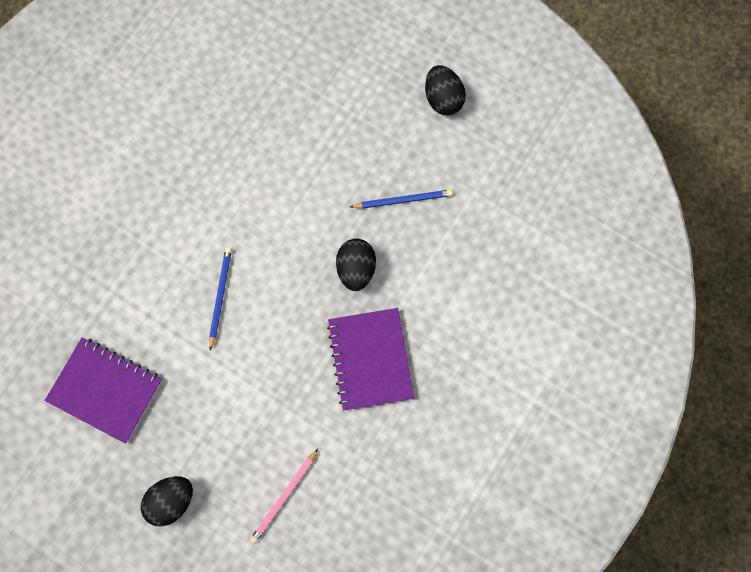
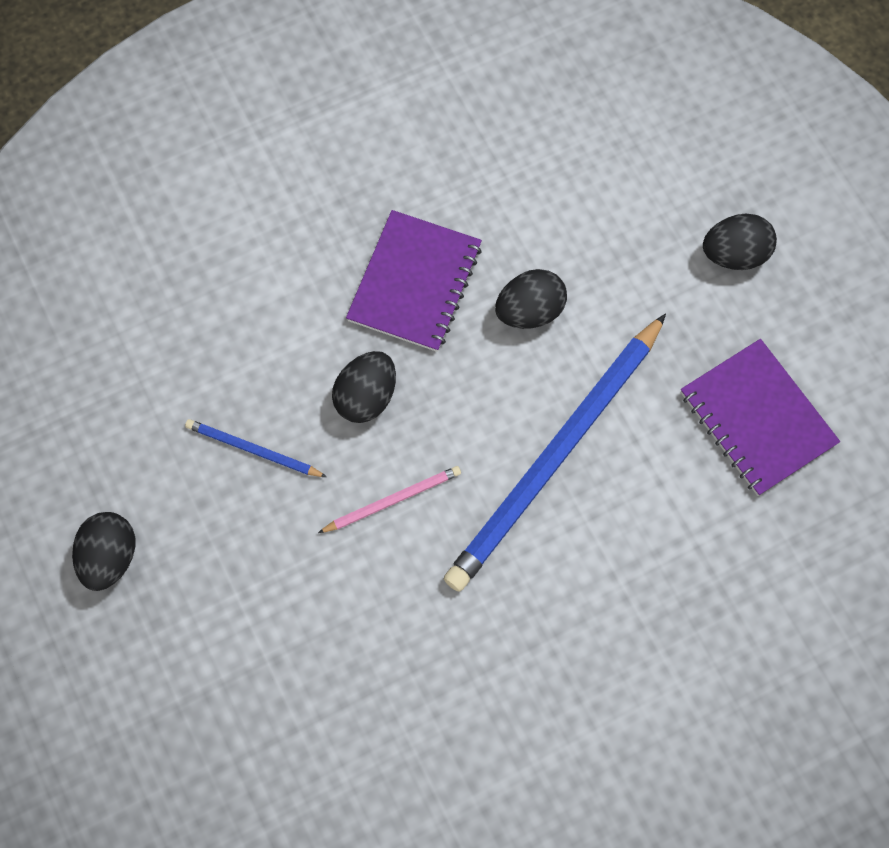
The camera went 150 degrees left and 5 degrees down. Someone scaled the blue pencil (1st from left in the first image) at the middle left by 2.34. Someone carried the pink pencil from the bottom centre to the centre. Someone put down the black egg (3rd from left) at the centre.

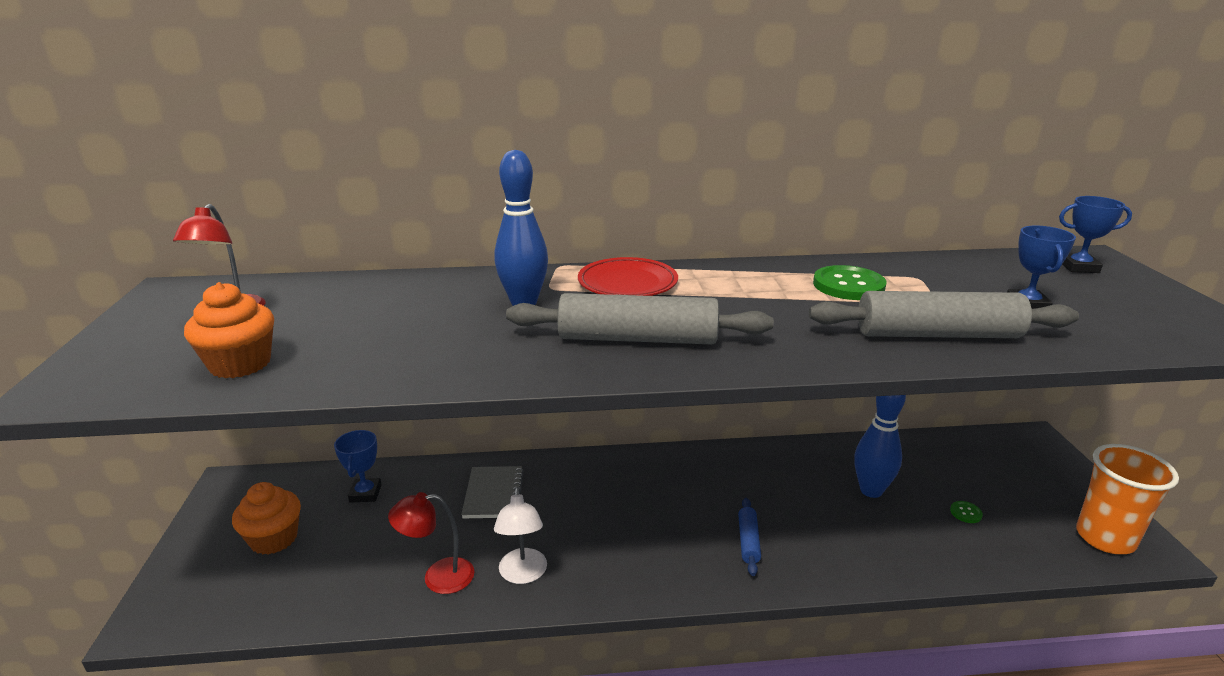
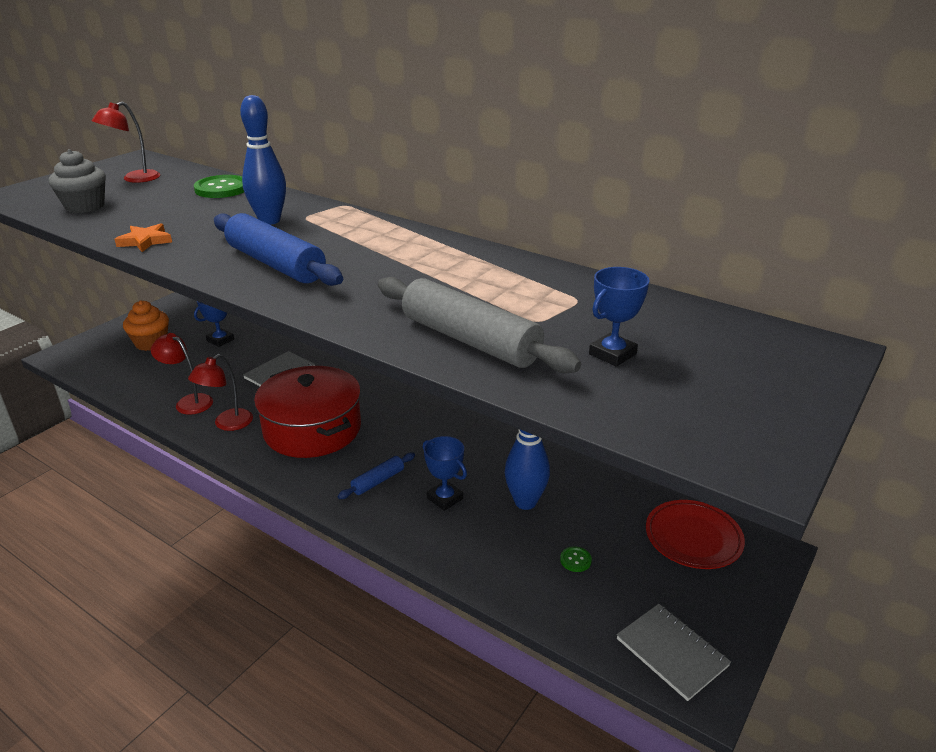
The camera went 40 degrees right and 5 degrees up. Someone repainted the orange cupcake (1st from left) at the middle left, which became the grey cupcake at the top left. Someone repainted the white lamp at the bottom centre, which became the red lamp (3rd from left) at the middle left. Someone repainted the grey rolling pin (1st from left) at the centre, which became the blue rolling pin (1st from left) at the top left. Someone carried the red plate from the centre to the bottom right. Someone carried the green button (1st from left) from the middle right to the top left. Someone carried the blue trophy (3rd from left in the first image) from the middle right to the centre. Someone swapped the orange cup at the bottom right for the grey notebook (2nd from left) at the bottom right. Someone put down the orange star at the top left. Someone put down the red pot at the middle left.

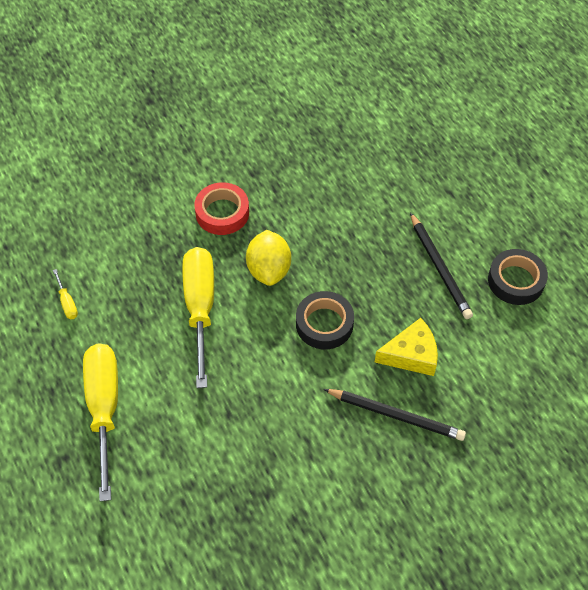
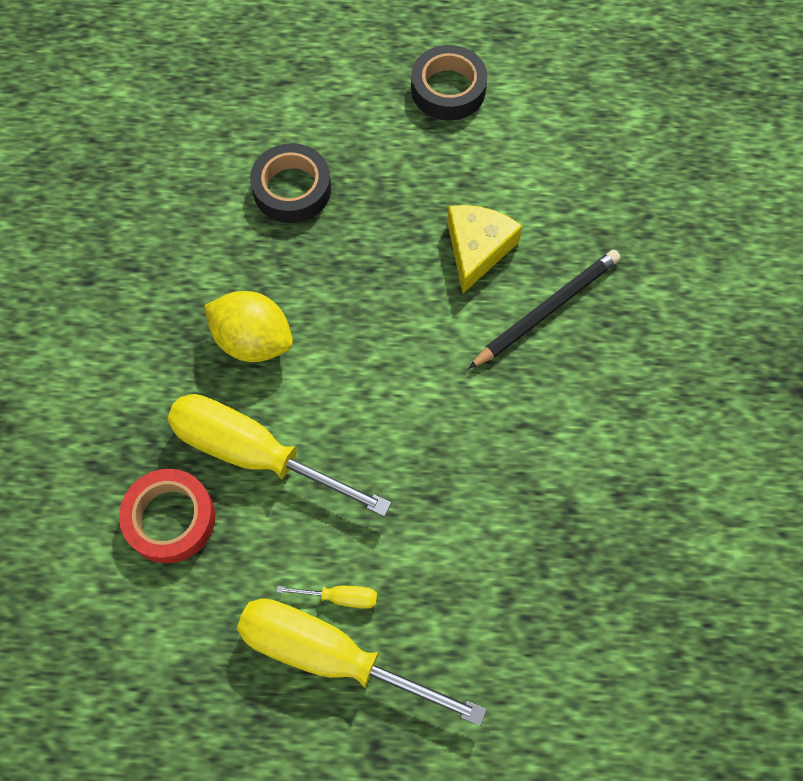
The camera went 60 degrees left and 10 degrees up. Someone carried the yellow screwdriver (1st from left in the first image) from the middle left to the bottom centre. Someone carried the red tape from the centre to the middle left. Someone carried the black tape (1st from left) from the centre to the top centre. Someone took away the black pencil (2nd from left) at the middle right.

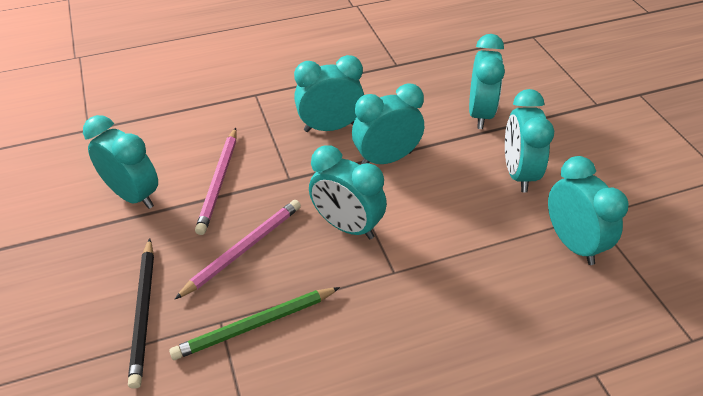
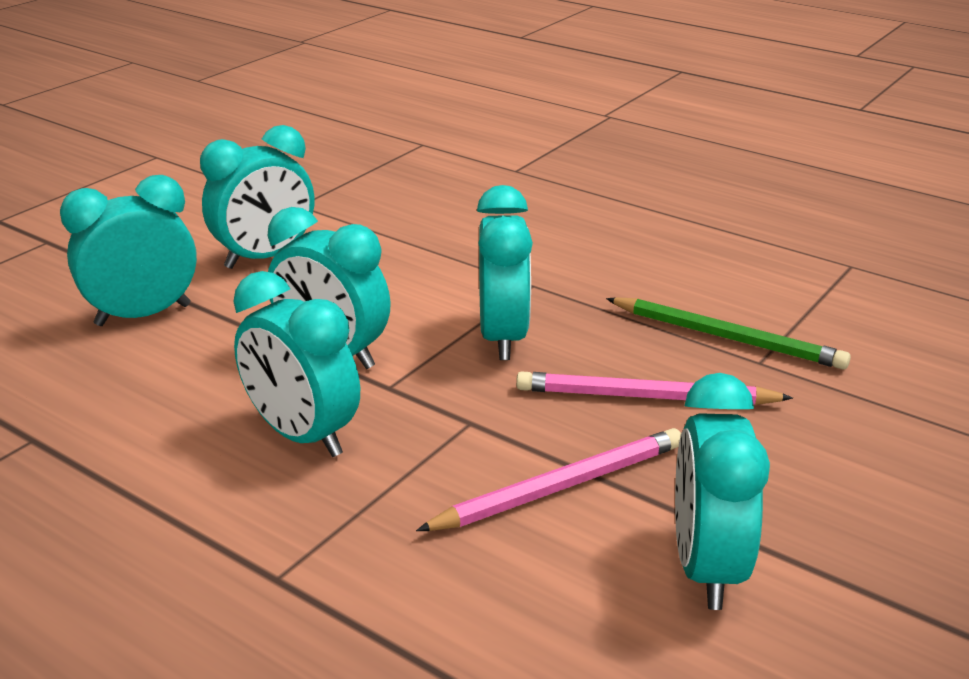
The camera went 125 degrees left and 15 degrees down. Someone took away the black pencil at the bottom left. Someone took away the turquoise clock (7th from left) at the middle right.

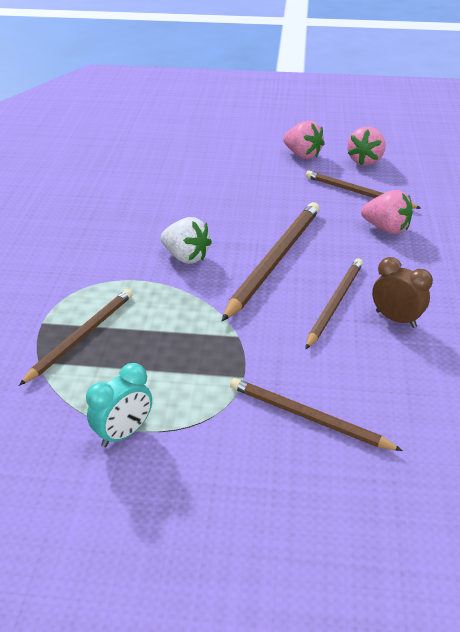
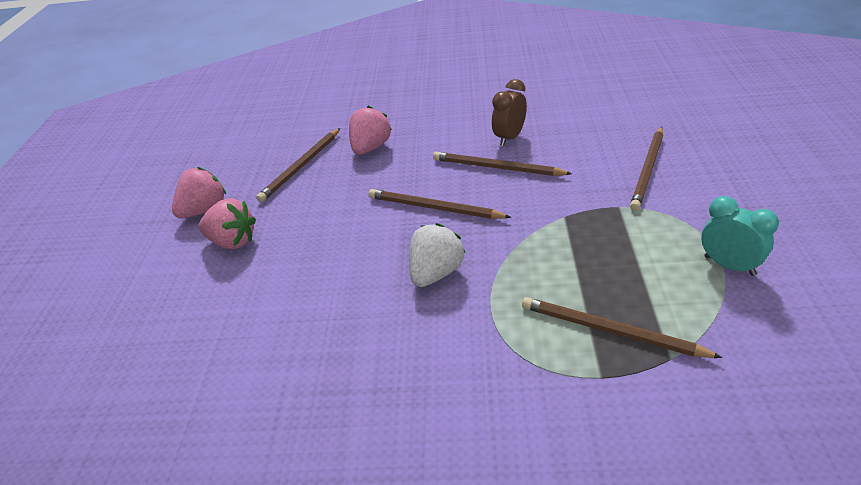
The camera went 90 degrees left and 0 degrees up. Someone scaled the brown pencil (2nd from left) at the centre by 0.66. Someone carried the pink strawberry (2nd from left) from the top right to the middle left.

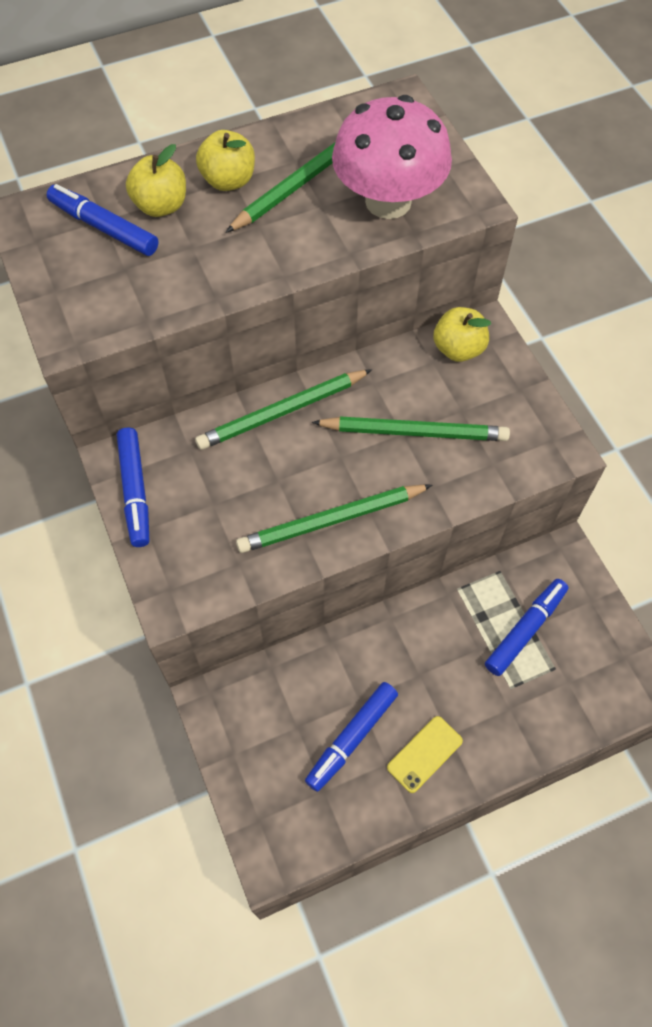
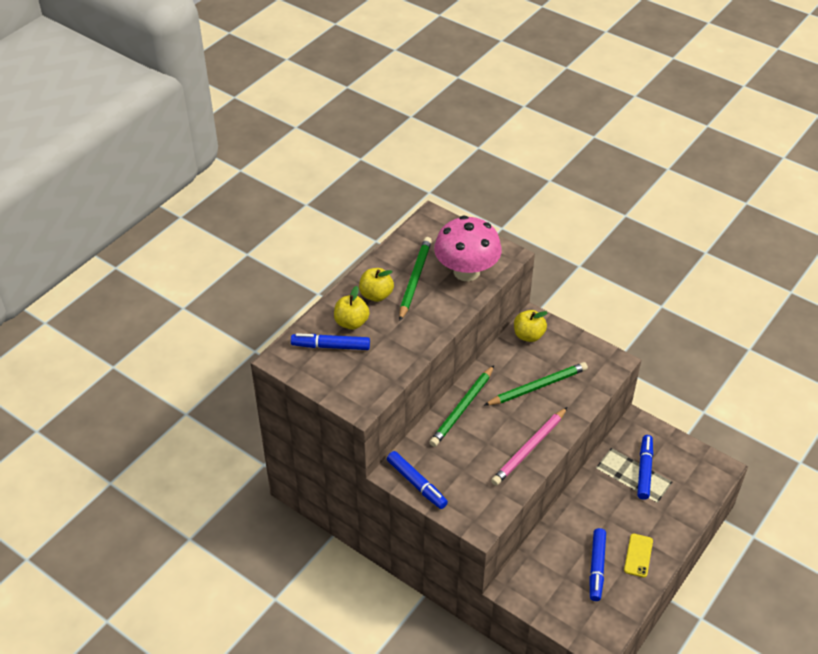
The camera went 30 degrees left and 15 degrees down. Someone repainted the green pencil (3rd from left) at the centre, which became the pink pencil at the bottom centre.

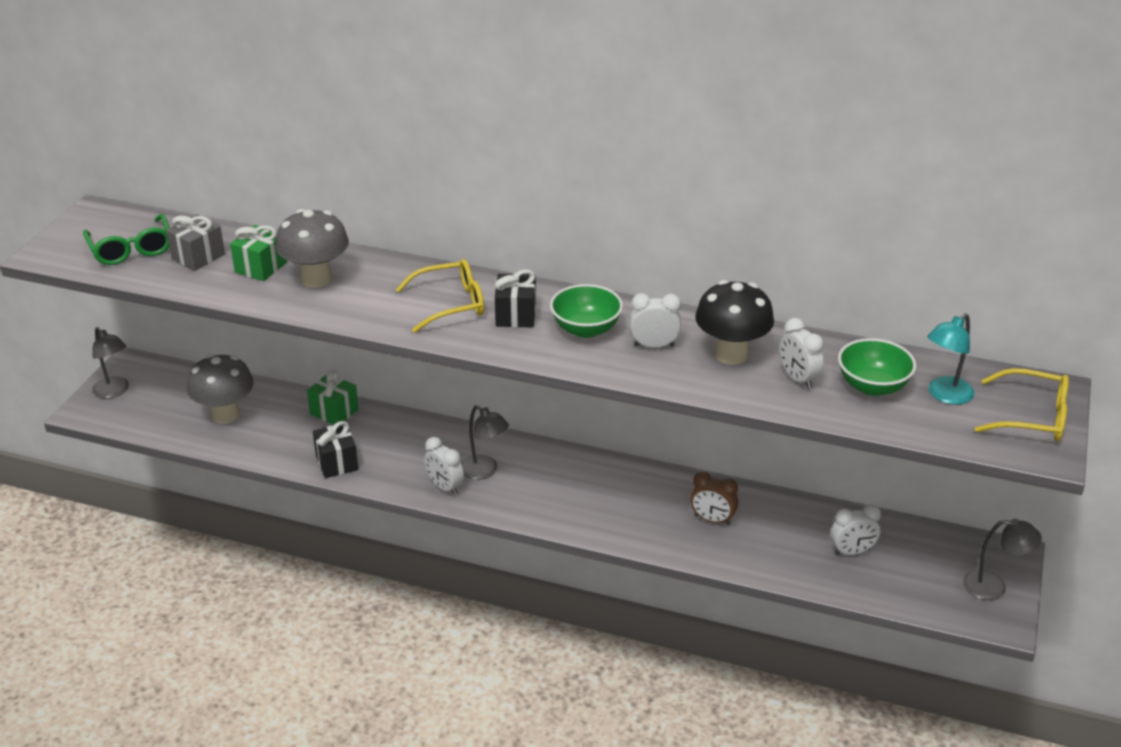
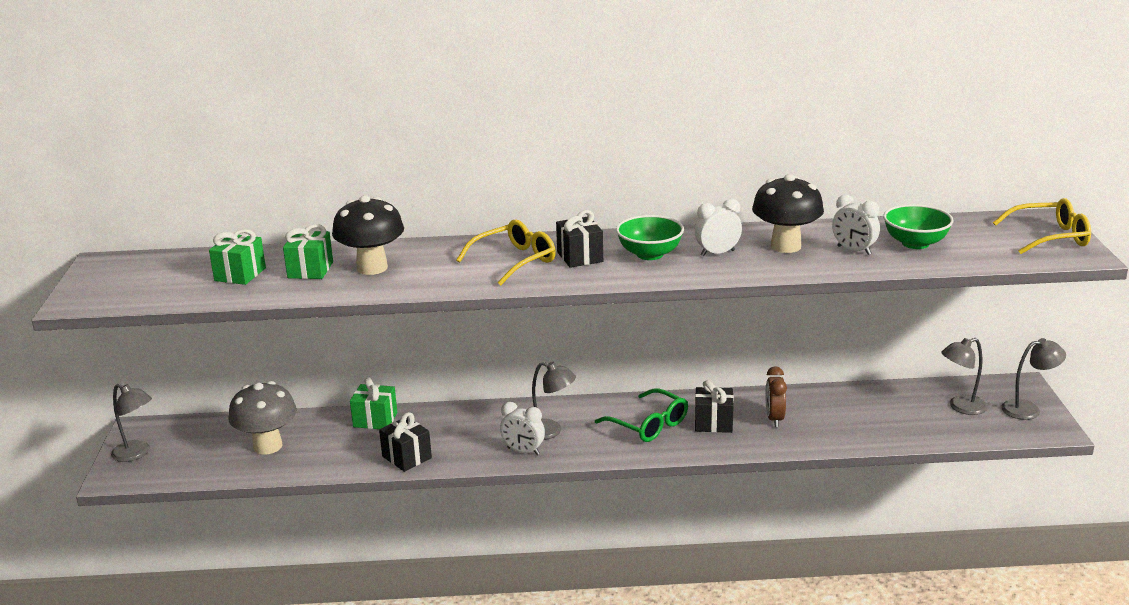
The camera went 20 degrees left and 10 degrees down. Someone carried the green glasses from the top left to the bottom centre. Someone repainted the grey gift at the top left, which became the green gift (1st from left) at the middle left. Someone repainted the grey mushroom (2nd from left) at the top left, which became the black mushroom (1st from left) at the middle left. Someone rotated the brown clock at the bottom centre by 90 degrees clockwise. Someone took away the white clock (4th from left) at the bottom right. Someone took away the turquoise lamp at the middle right. Someone put down the black gift (3rd from left) at the bottom centre. Someone put down the grey lamp (3rd from left) at the middle right.

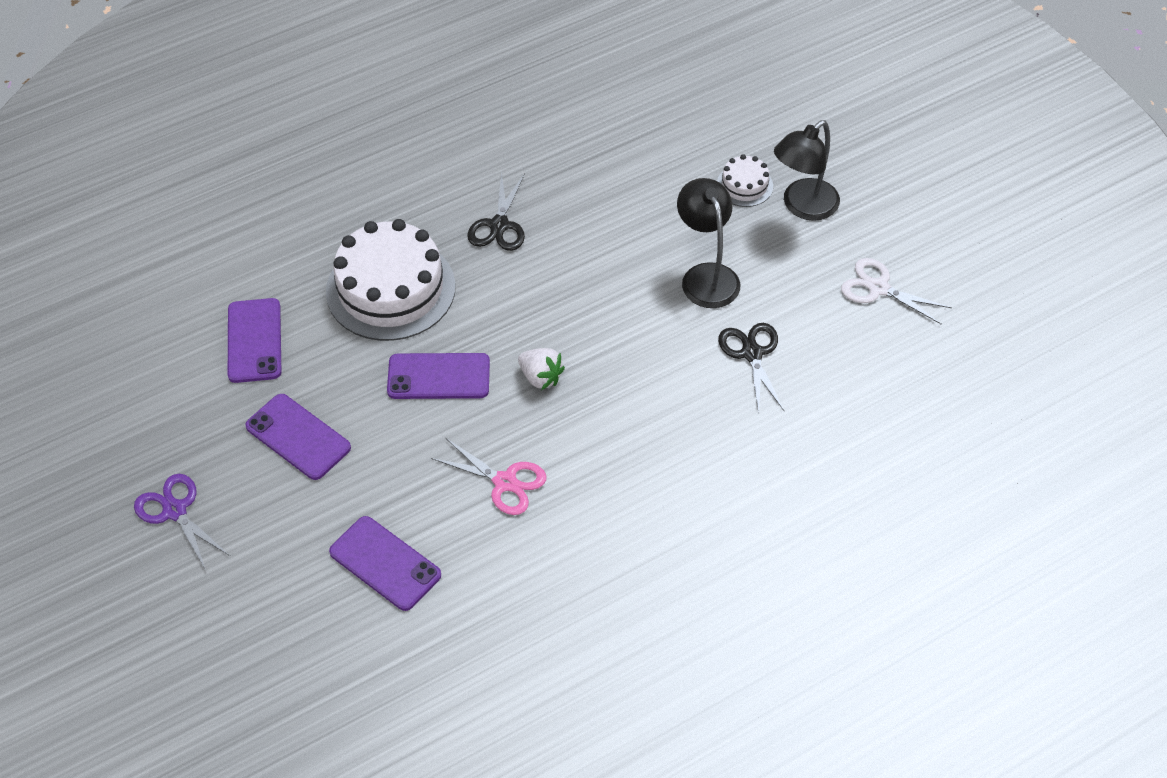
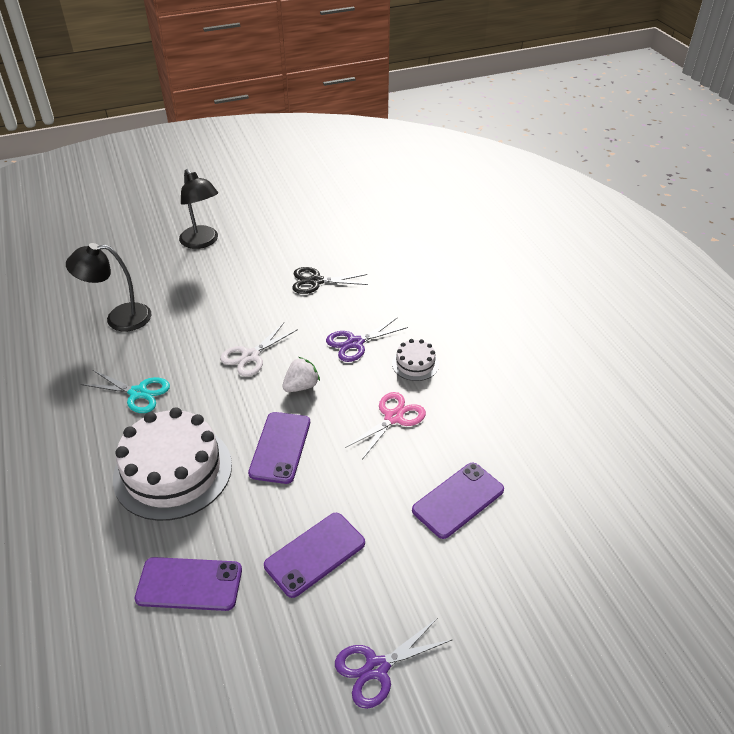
The camera went 80 degrees left and 10 degrees down. Someone repainted the black scissors (1st from left) at the top centre, which became the turquoise scissors at the middle left. Someone carried the black lamp (1st from left) from the top centre to the middle left. Someone carried the white cake (2nd from left) from the top centre to the centre. Someone carried the white scissors from the middle right to the centre. Someone put down the purple scissors (1st from left) at the centre.

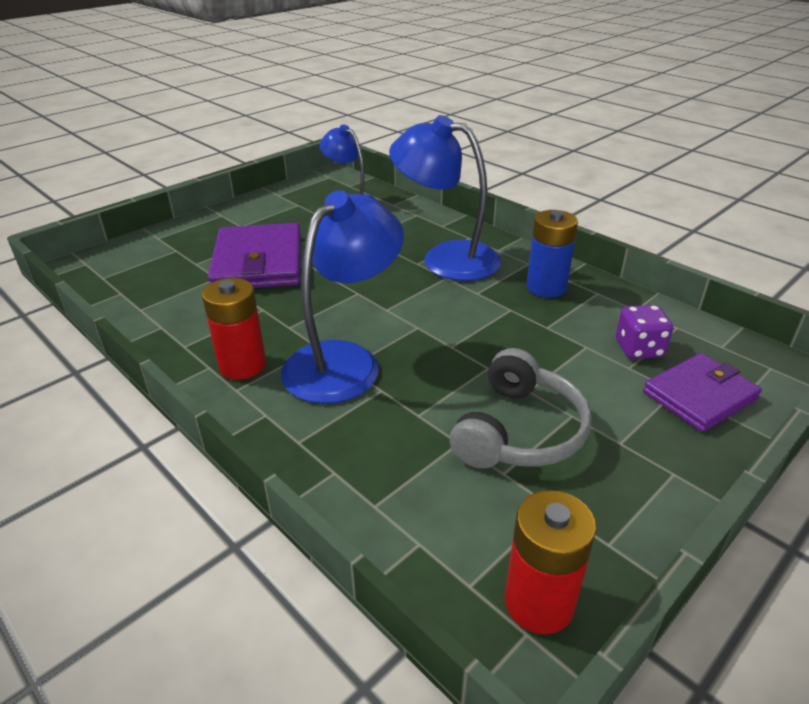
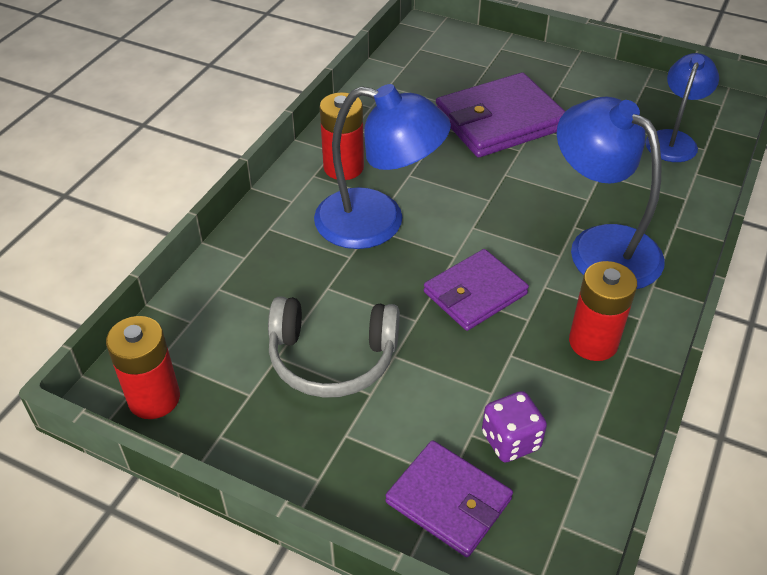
The camera went 70 degrees right and 10 degrees up. Someone rotated the blue lamp (3rd from left in the first image) at the top centre by 45 degrees counterclockwise. Someone repainted the blue battery at the middle right, which became the red battery (3rd from left) at the middle right. Someone put down the purple wallet (2nd from left) at the centre.

